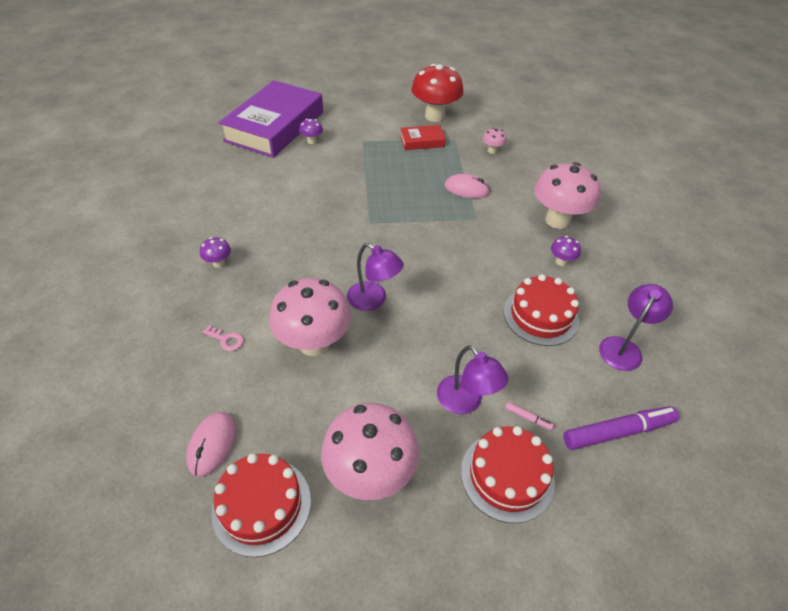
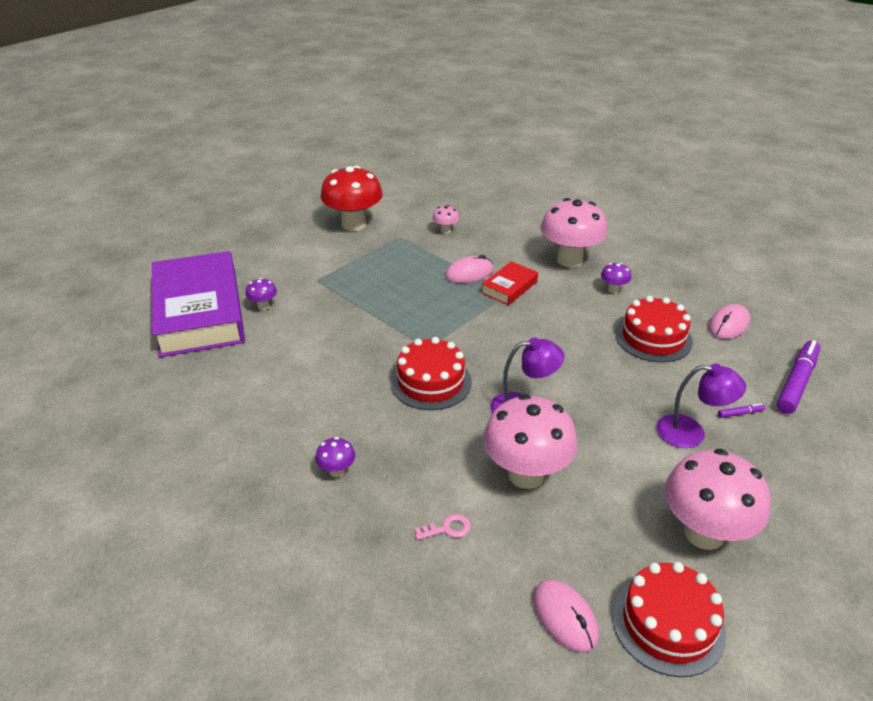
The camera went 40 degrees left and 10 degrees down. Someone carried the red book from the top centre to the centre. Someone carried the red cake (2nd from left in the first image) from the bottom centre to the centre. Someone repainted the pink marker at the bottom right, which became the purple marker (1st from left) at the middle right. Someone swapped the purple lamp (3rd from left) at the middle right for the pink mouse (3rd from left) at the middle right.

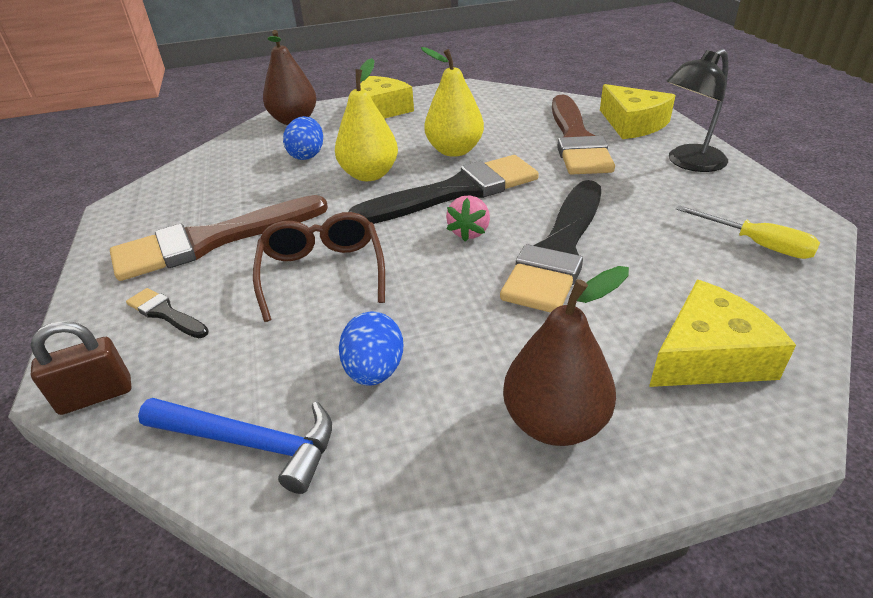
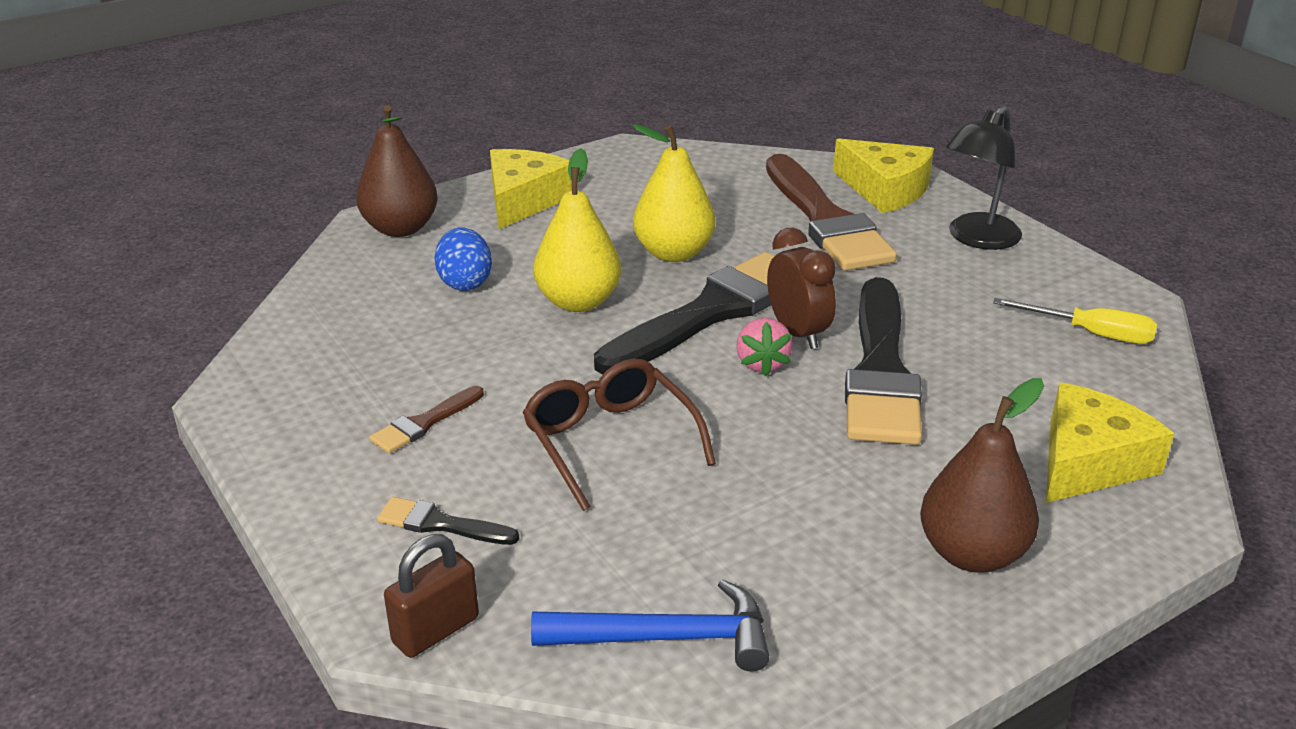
The camera went 20 degrees left and 5 degrees down. Someone scaled the brown brush (1st from left) at the middle left by 0.44. Someone took away the blue egg (2nd from left) at the centre. Someone put down the brown clock at the centre.

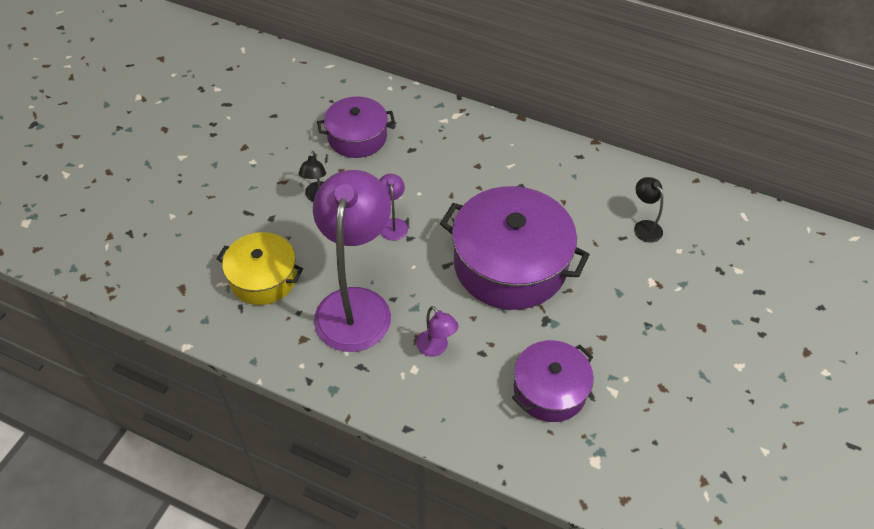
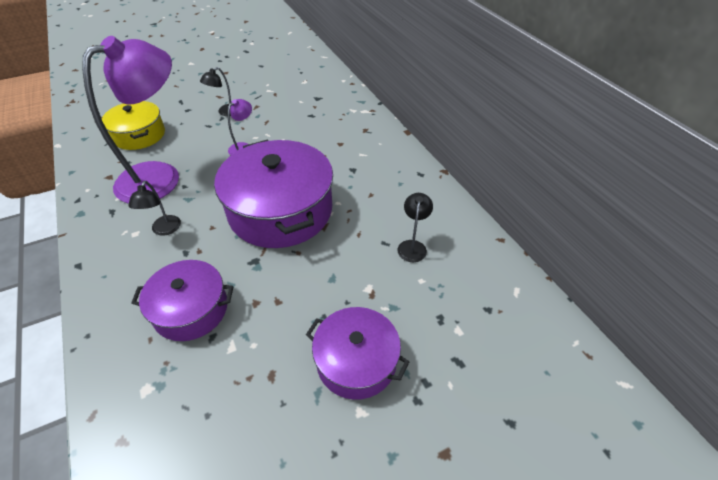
The camera went 40 degrees right and 5 degrees down. Someone carried the purple pot (1st from left in the first image) from the top centre to the bottom centre. Someone repainted the purple lamp (3rd from left) at the centre, which became the black lamp (1st from left) at the middle left.

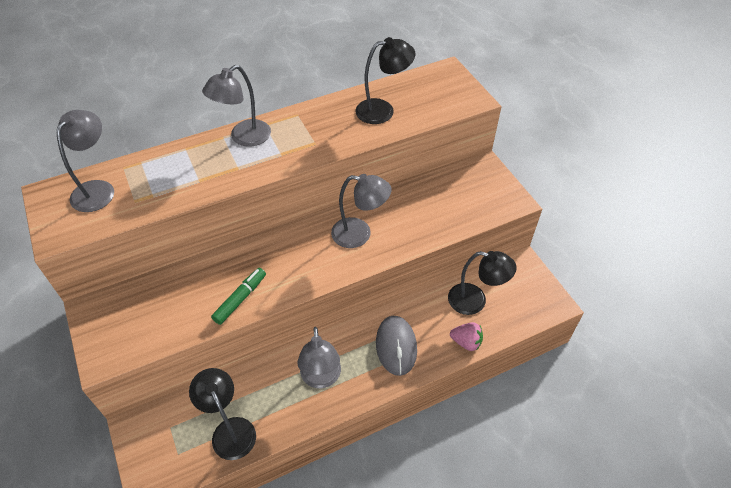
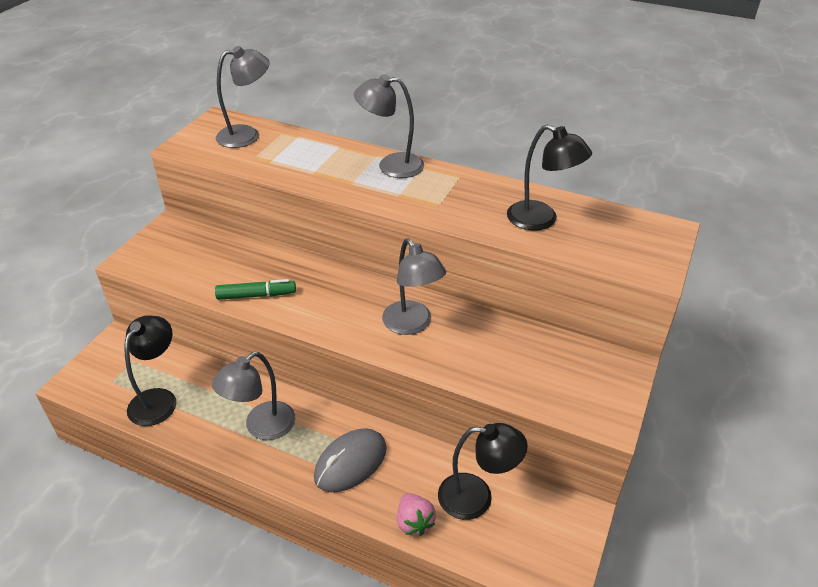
The camera went 50 degrees right and 10 degrees down. Someone rotated the black lamp (3rd from left in the first image) at the centre by 60 degrees counterclockwise.

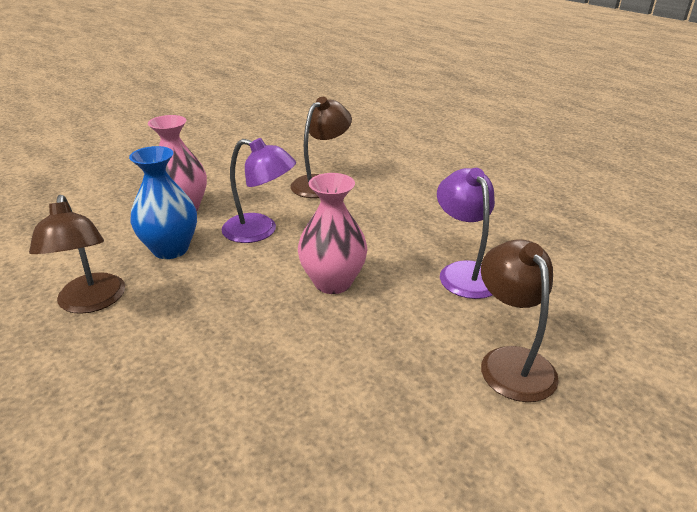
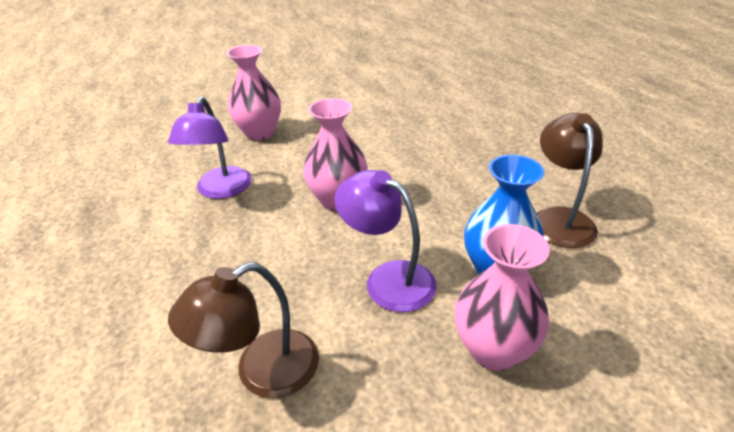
The camera went 160 degrees left and 5 degrees up. Someone swapped the brown lamp (3rd from left) at the middle right for the pink vase (1st from left) at the top centre.

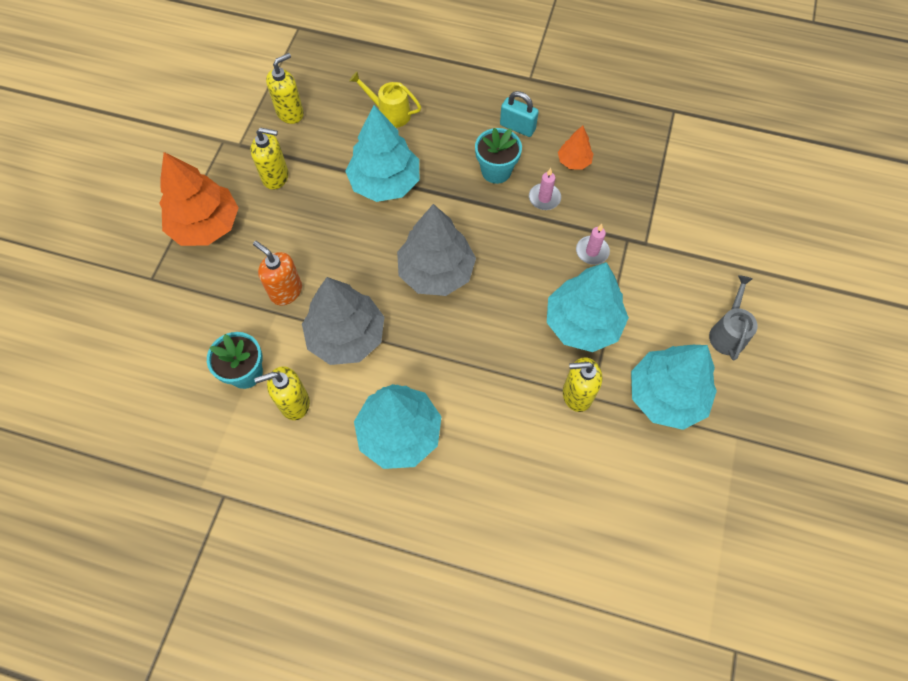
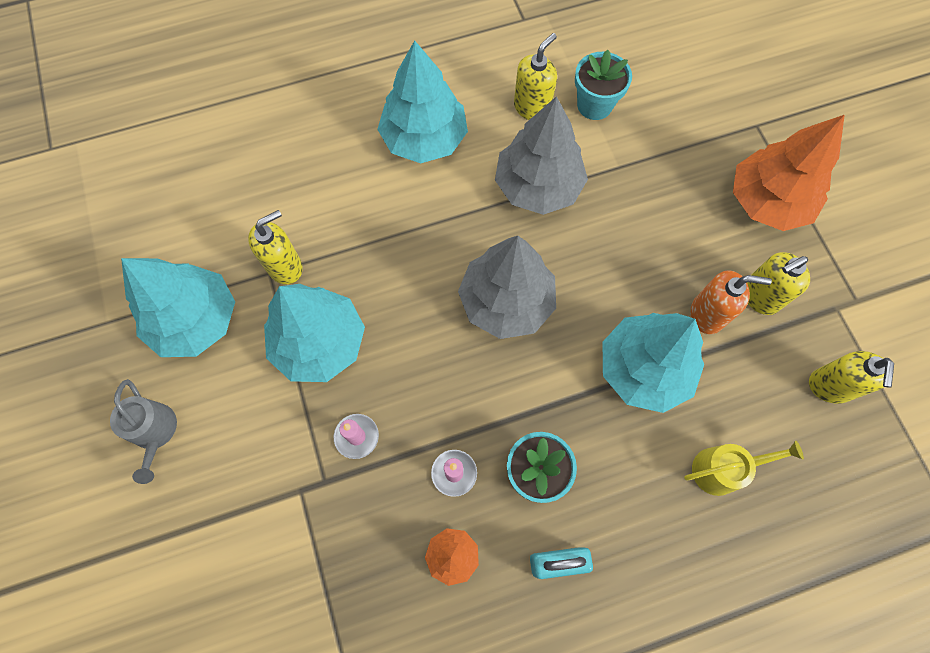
The camera went 145 degrees right and 5 degrees up. Someone carried the orange soap dispenser from the middle left to the middle right.

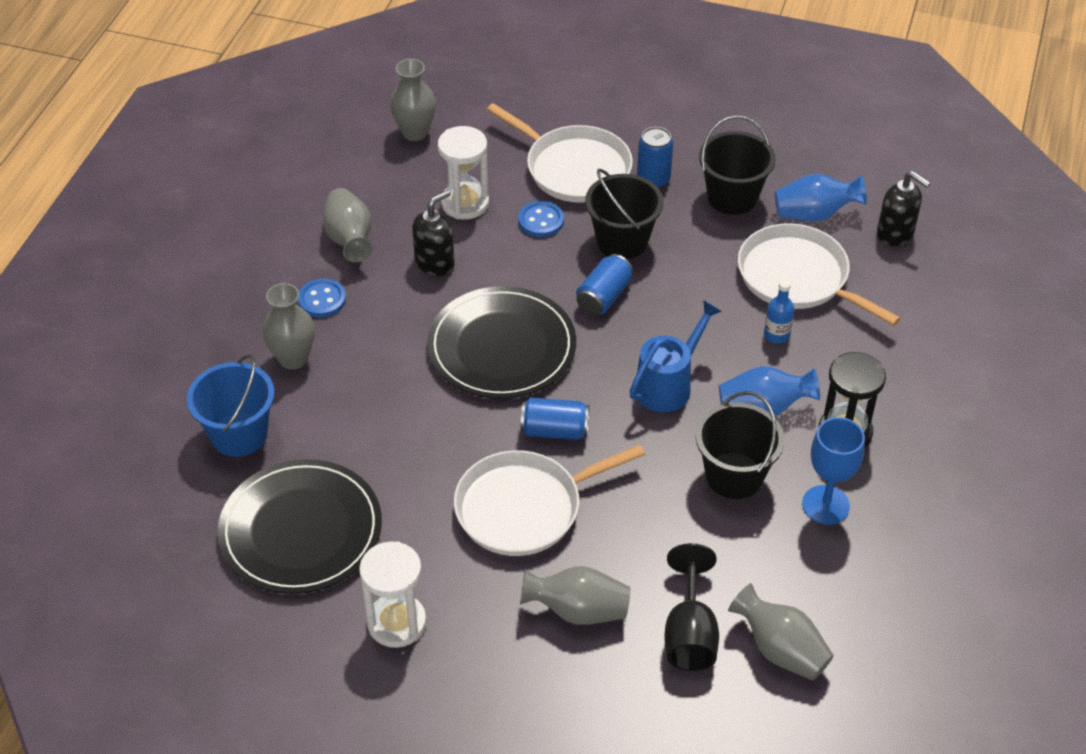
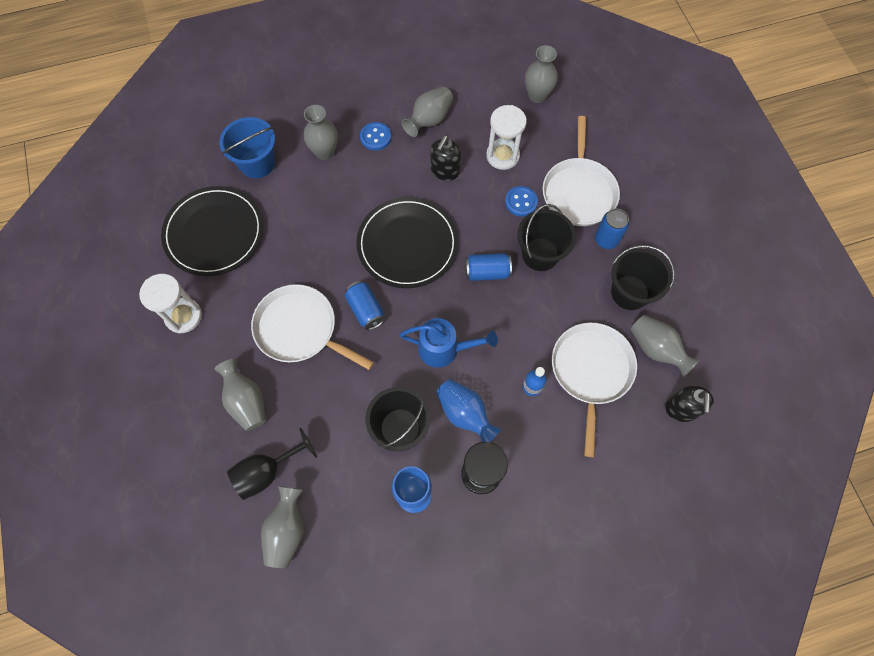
The camera went 55 degrees right and 20 degrees up. Someone rotated the black soap dispenser (1st from left) at the top centre by 105 degrees clockwise. Someone repainted the blue vase (2nd from left) at the top right, which became the grey vase (6th from left) at the middle right.

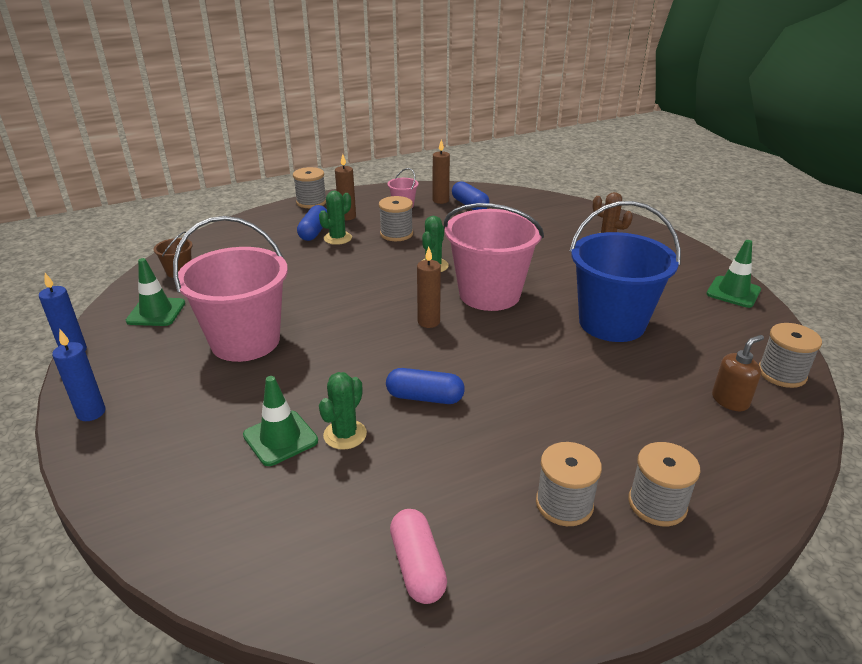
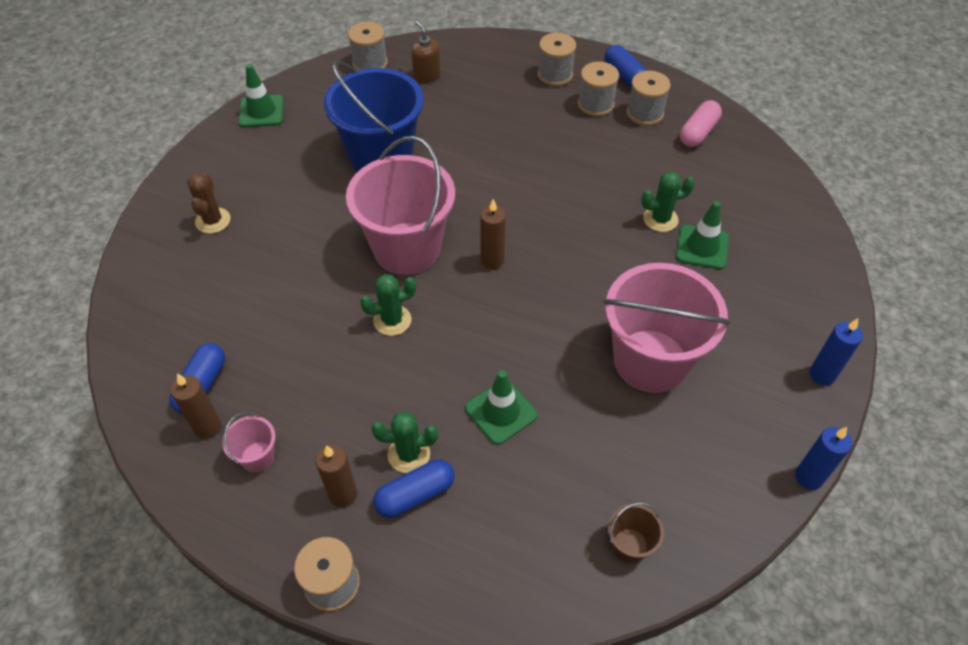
The camera went 130 degrees left and 20 degrees up. Someone carried the green traffic cone (1st from left in the first image) from the middle left to the centre. Someone carried the grey spool (2nd from left in the first image) from the top centre to the top right. Someone carried the blue capsule (2nd from left in the first image) from the centre to the top centre. Someone rotated the brown soap dispenser at the middle right by 45 degrees clockwise.

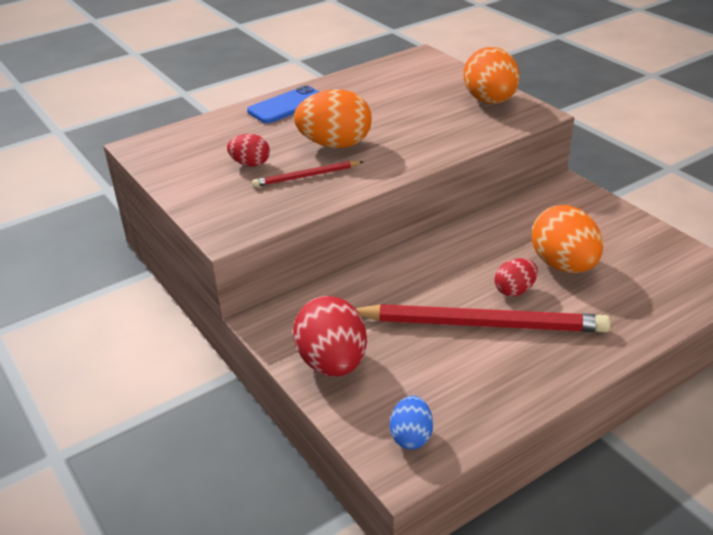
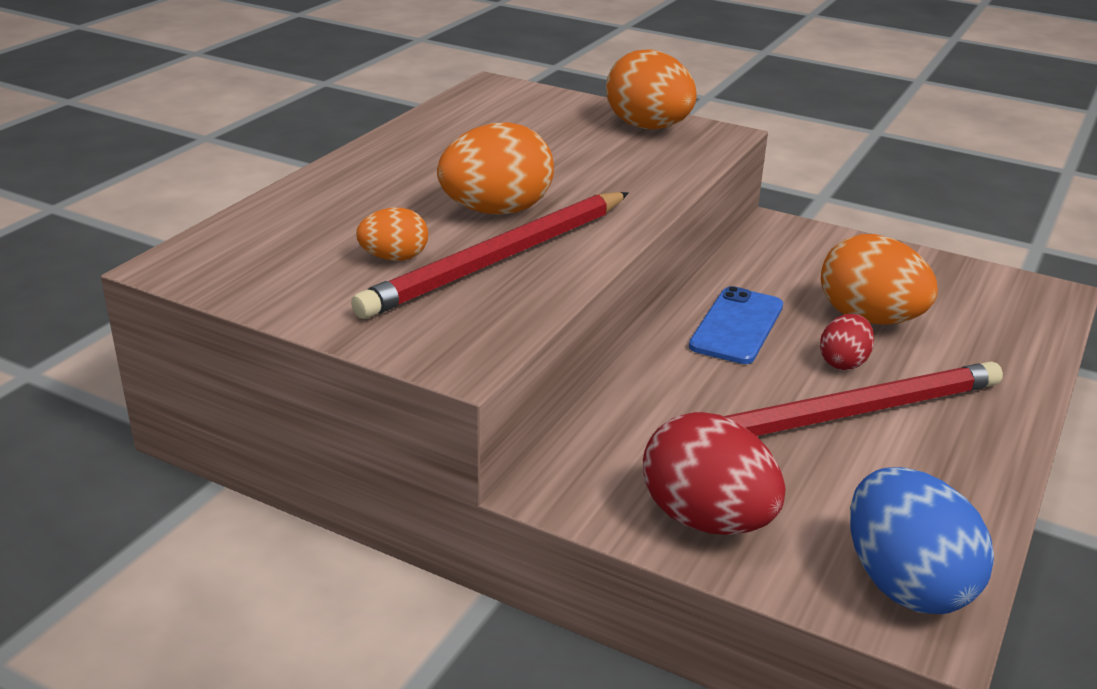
The camera went 30 degrees left and 5 degrees down. Someone repainted the red egg (1st from left) at the top centre, which became the orange egg (1st from left) at the centre. Someone carried the blue phone from the top centre to the middle right. Someone scaled the red pencil (1st from left) at the top centre by 2.01. Someone scaled the blue egg at the bottom centre by 1.83.

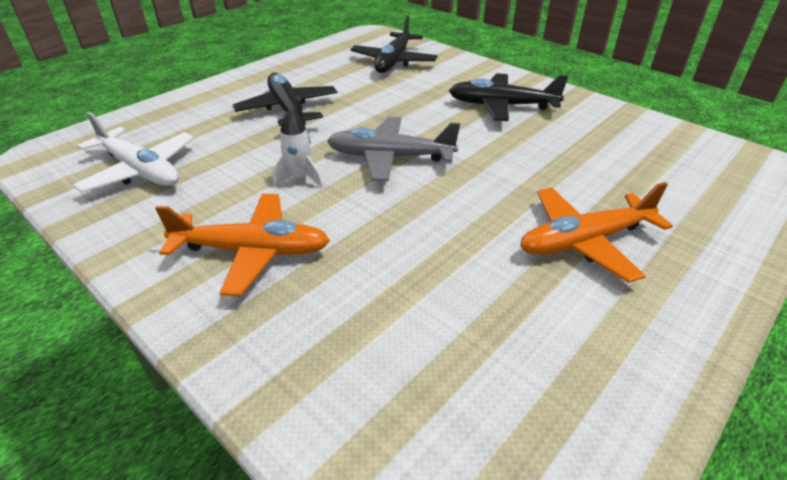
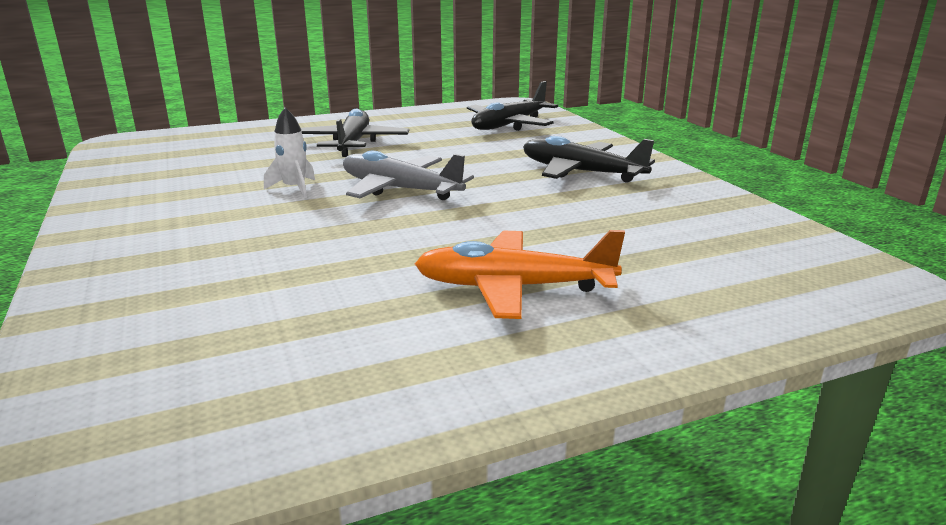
The camera went 25 degrees right and 15 degrees down. Someone took away the white plane at the top left. Someone took away the orange plane (1st from left) at the middle left.

